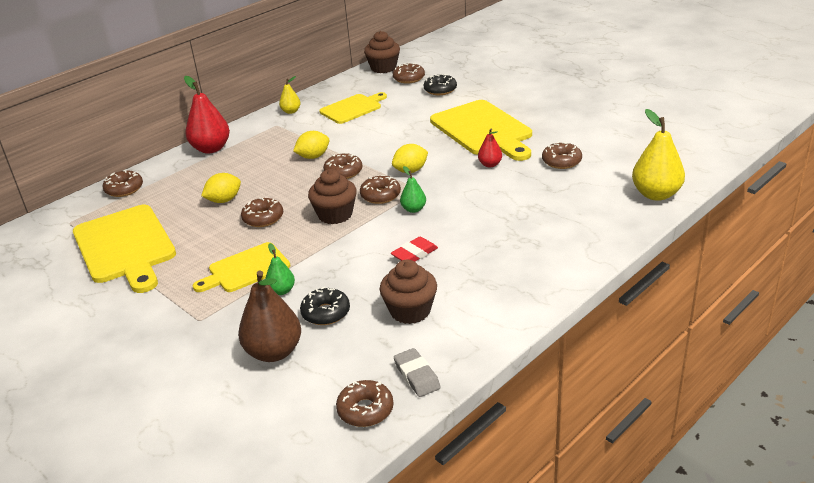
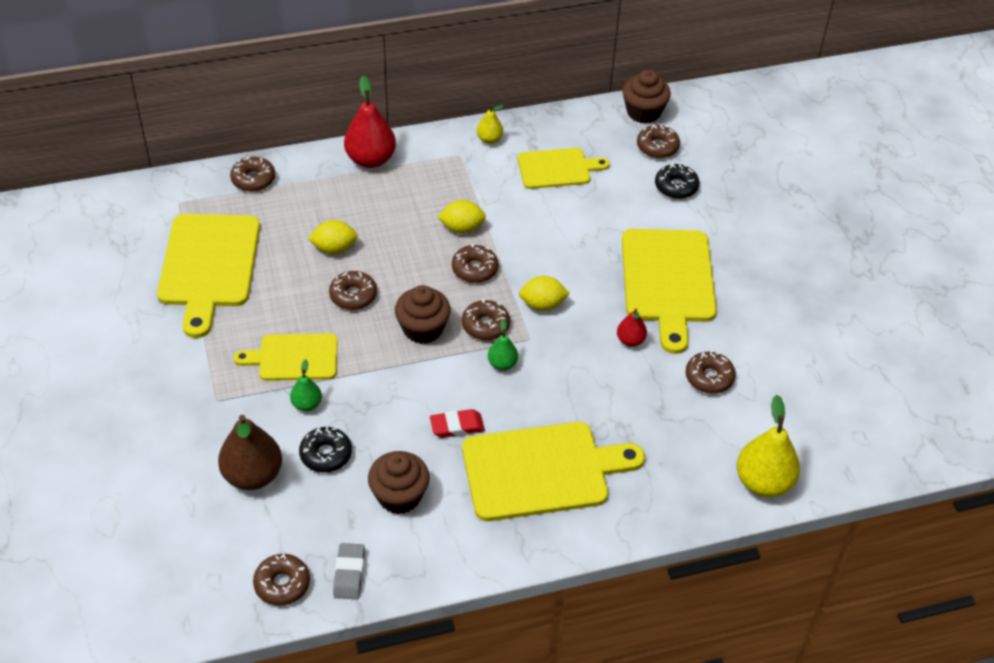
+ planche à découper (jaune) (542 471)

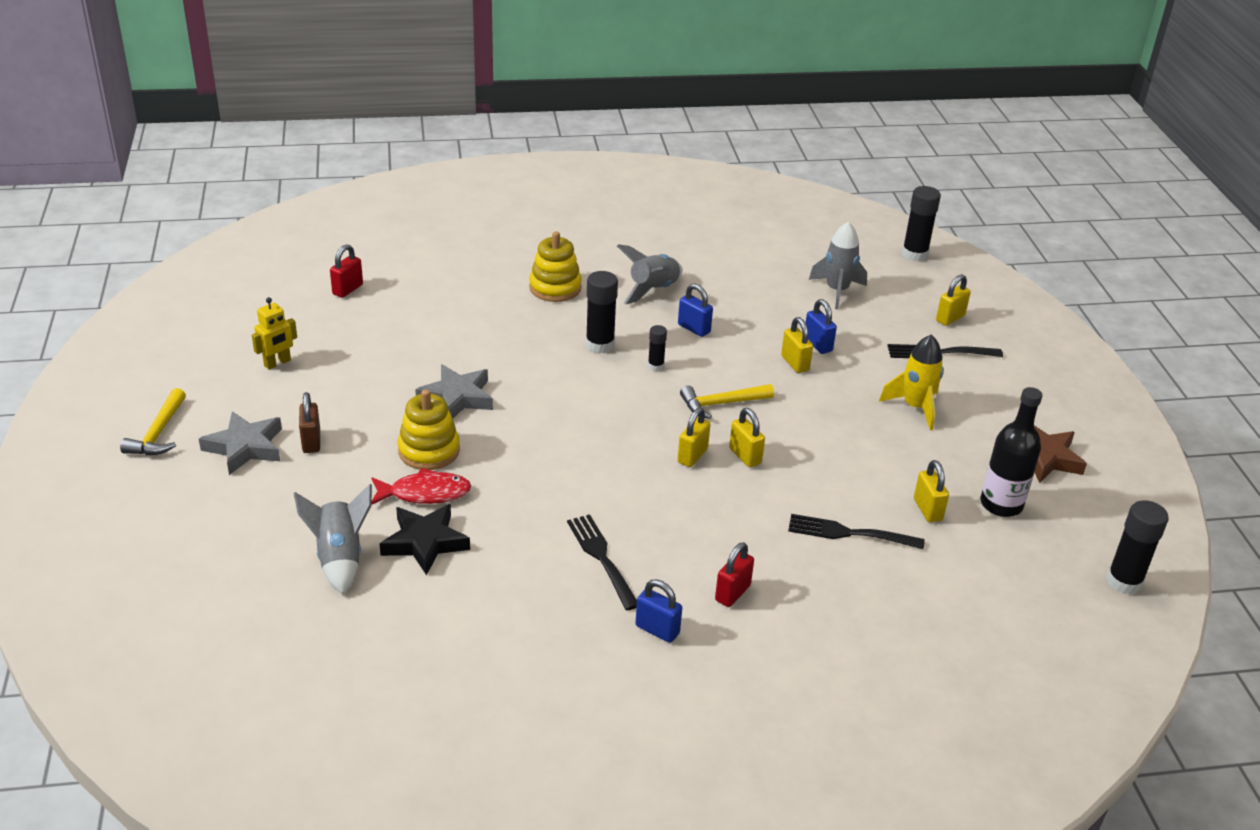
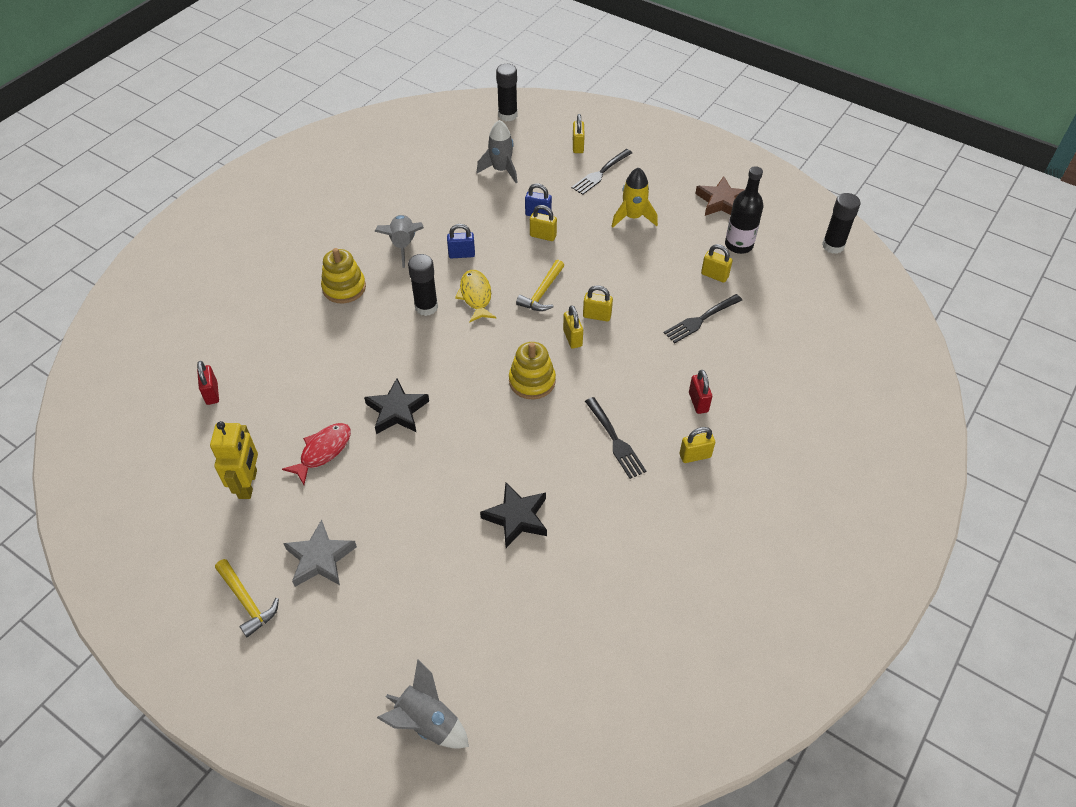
~ robot (jaune) (277 363) = (248 484) x1.52
~ bâton de colle (noir) (655 366) to poisson (jaune) (476 296)
~ étoile (gris) (457 397) to étoile (noir) (397 411)
~ jouet à empiler (jaune) (429 451) to (532 381)
- cadenas (marron) (311 442)
~ poisson (rouge) (425 493) to (323 451)
~ fusée (gris) (340 558) to (427 722)
~ fourchette (noir) (602 558) = (615 440) 135 degrees counterclockwise
~ cadenas (bleu) (657 630) to cadenas (jaune) (695 455)

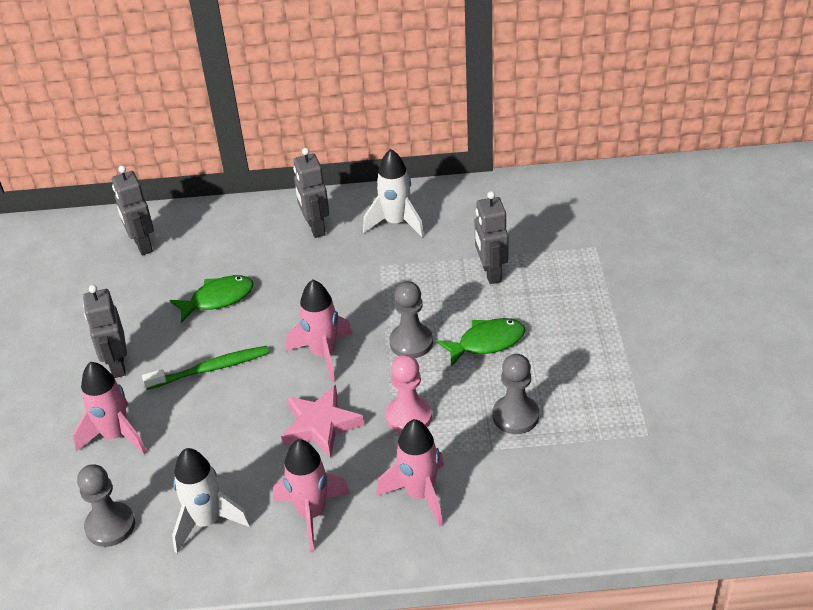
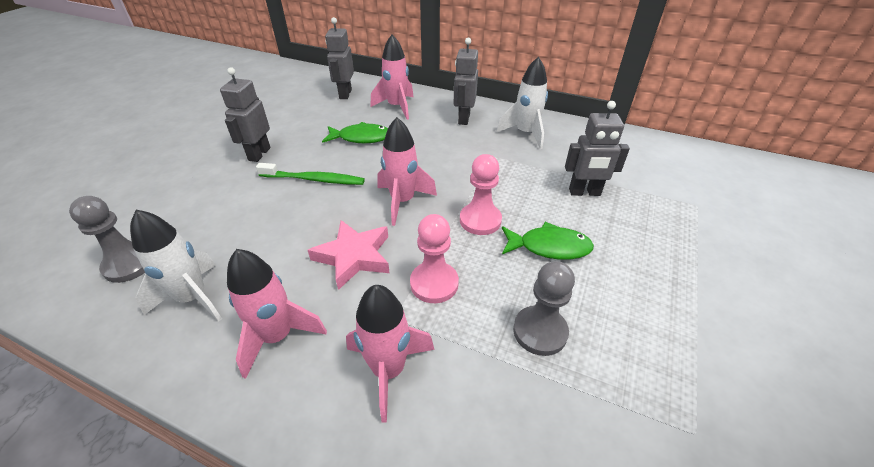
~ robot (gris) (491 273) = (584 192) 105 degrees counterclockwise
~ pion (gris) (411 342) to pion (rose) (480 220)
~ fusée (rose) (116 435) to (397 107)

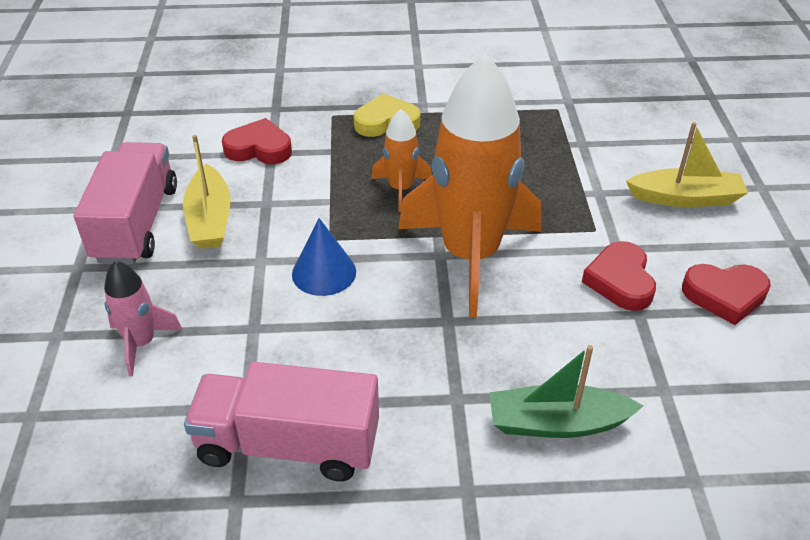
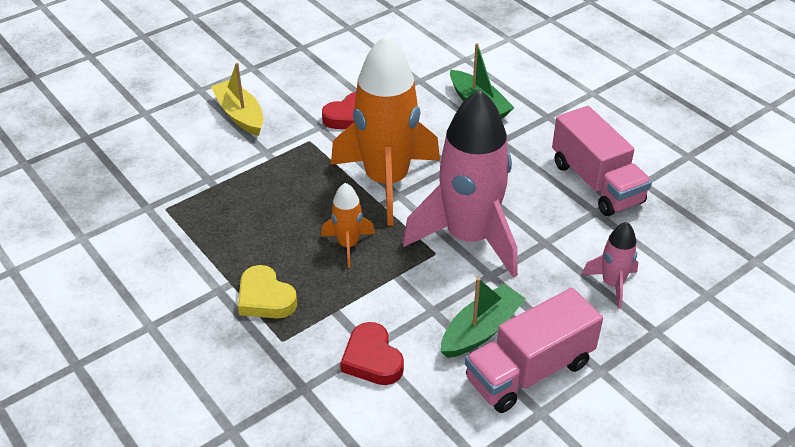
~ bateau (jaune) (210 219) to bateau (vert) (481 330)
~ cône (bleu) (324 272) to fusée (rose) (469 238)
- cœur (rouge) (724 295)

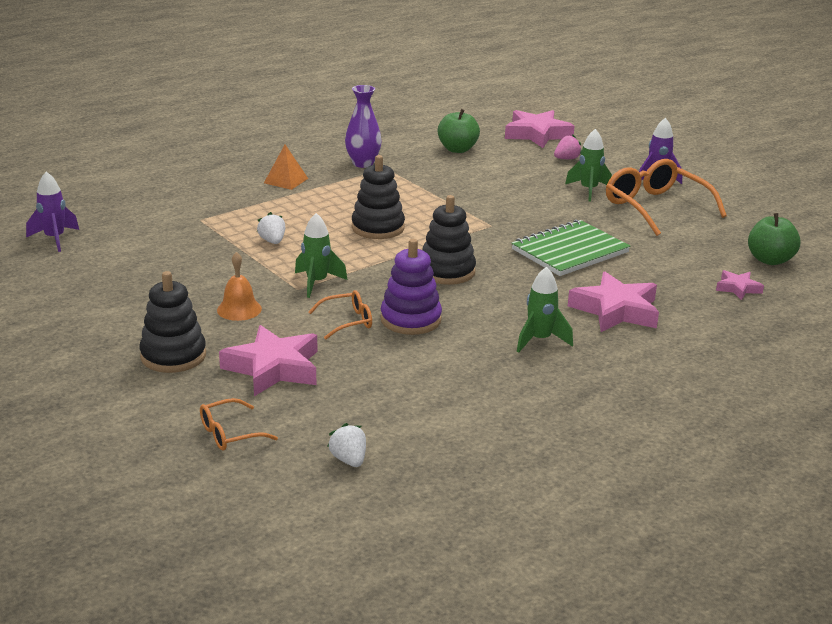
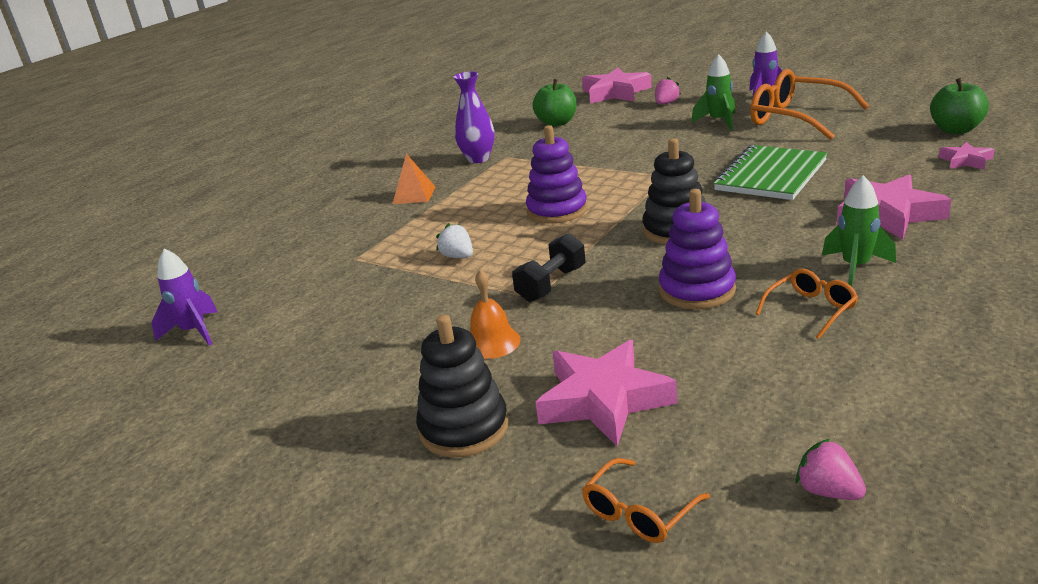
~ jouet à empiler (noir) (378 228) to jouet à empiler (violet) (557 210)
~ fusée (vert) (317 283) to haltère (noir) (551 284)
~ lunettes (orange) (347 321) to (811 309)
~ fraise (blanc) (349 460) to fraise (rose) (828 491)

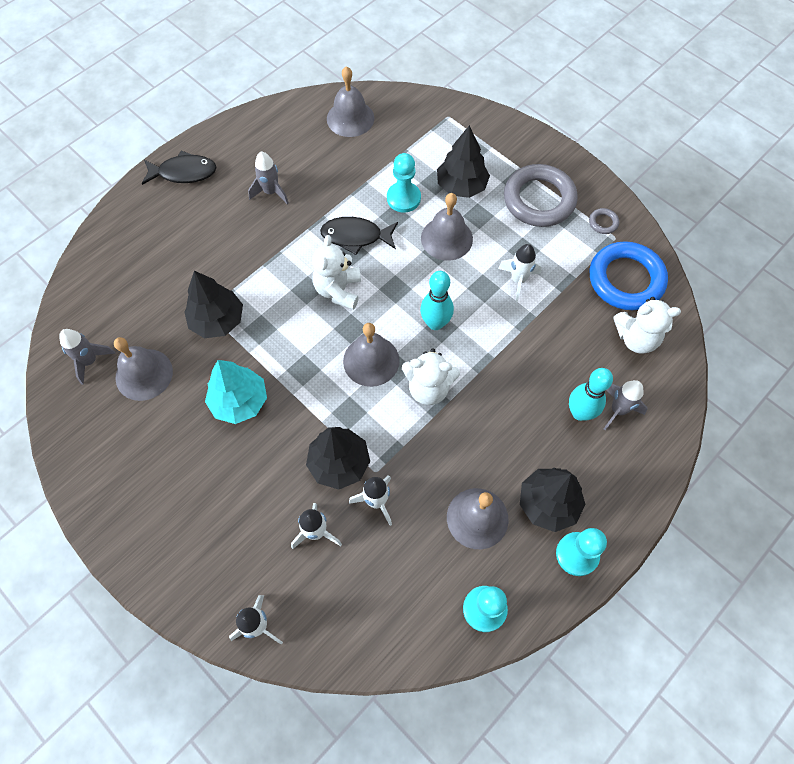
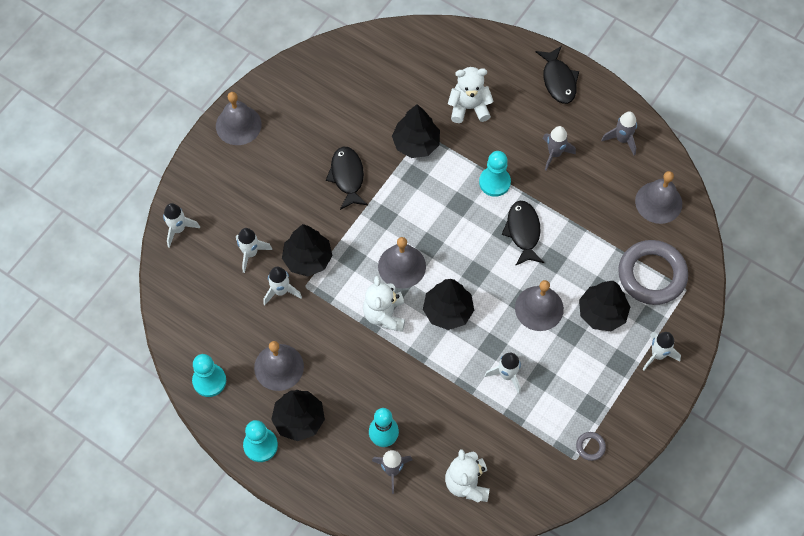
~ pion (turquoise) (403 198) to (494 182)
~ anneau (gris) (539 199) to (652 275)
~ ours en peluche (blanc) (338 290) to (469 107)
- anneau (bleu) (626 279)
~ quille (turquoise) (435 323) to arbre (noir) (448 311)
~ fusée (gris) (90 361) to (622 139)
~ cloche (gris) (144 374) to (238 125)
~ arbre (turquoise) (239 401) to poisson (noir) (347 177)
+ fusée (blanc) (658 355)

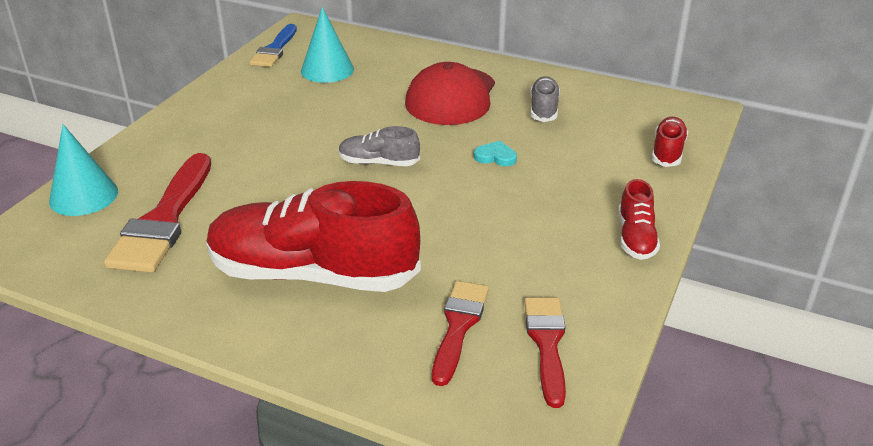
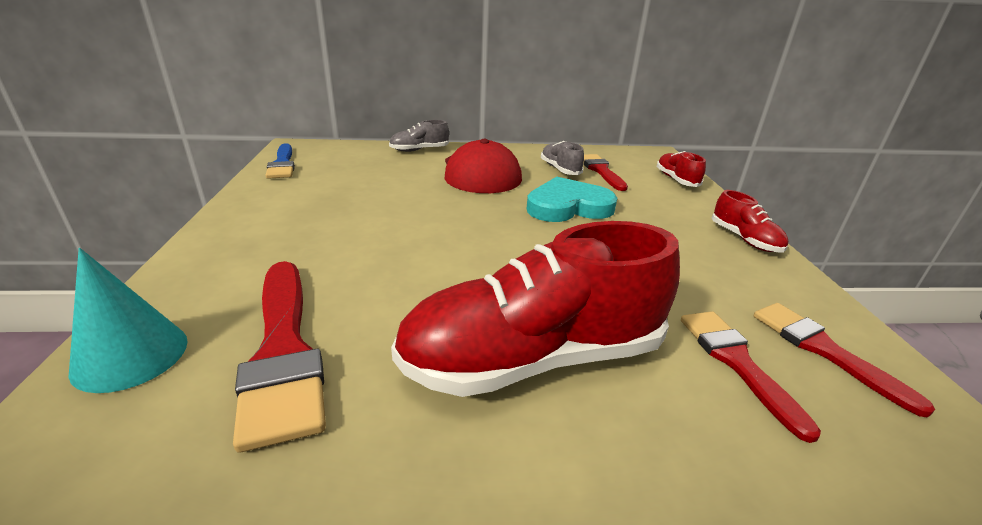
- cône (turquoise) (327 70)
~ chaussure (gris) (378 163) to (419 150)
~ cœur (turquoise) (495 157) = (568 206) x2.25
+ pinceau (rouge) (601 171)

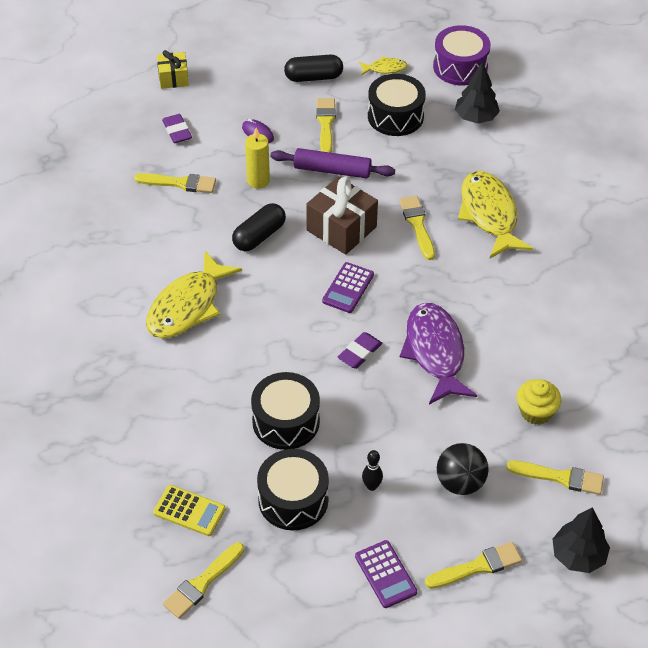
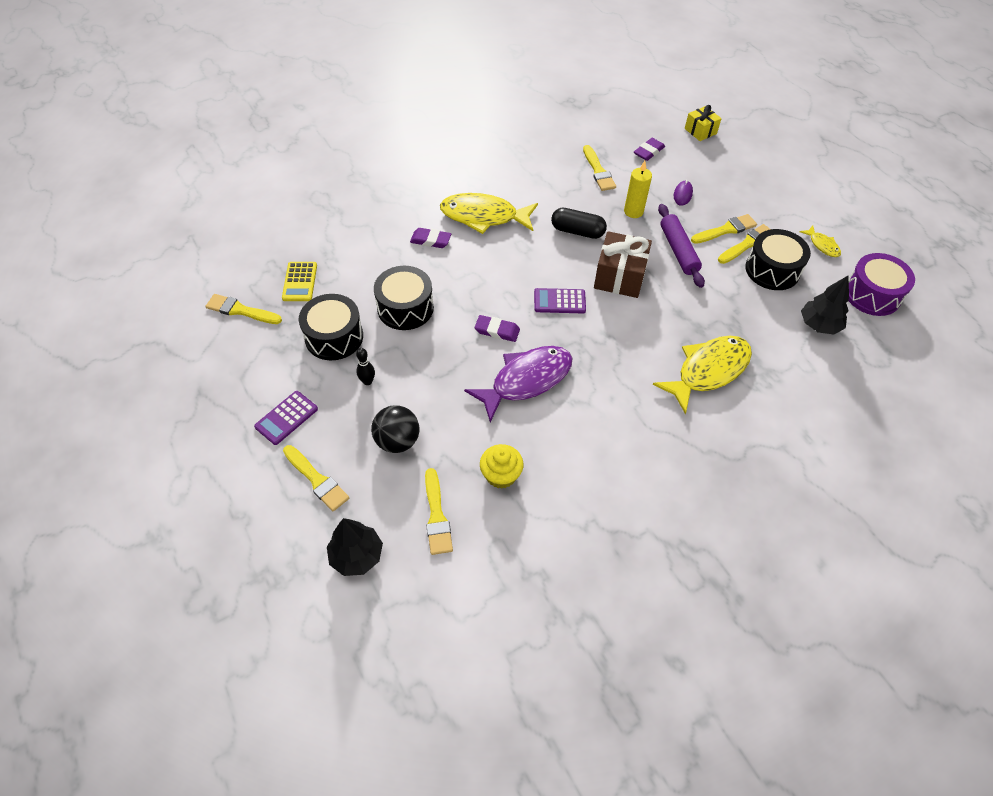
- gélule (noir) (313 77)
~ pinceau (jaune) (417 225) to (747 244)
+ gomme (violet) (430 240)

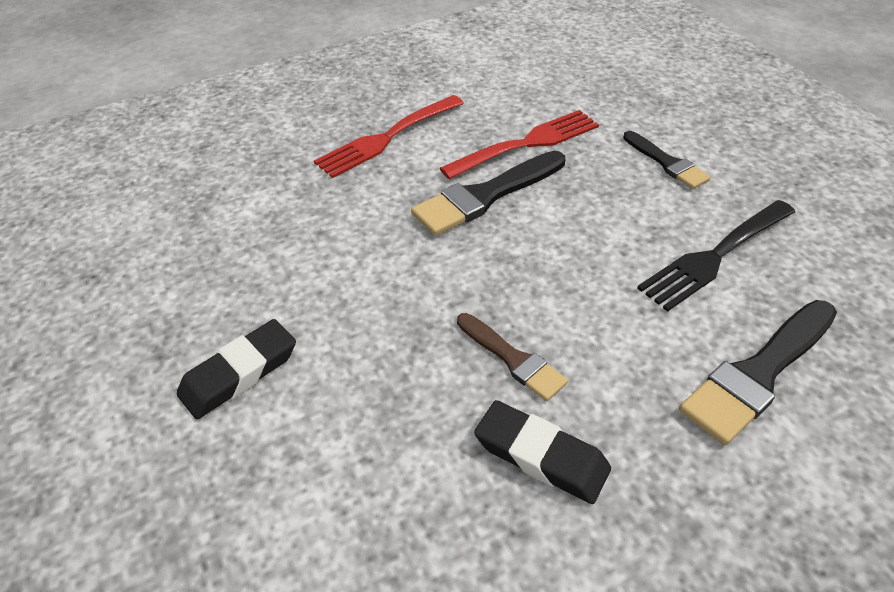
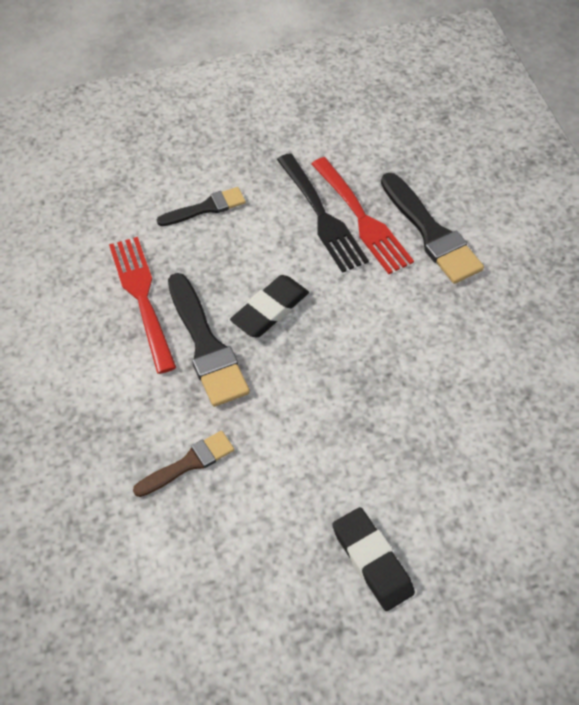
~ fourchette (rouge) (387 138) to (362 219)
~ pinceau (marron) (513 359) to (188 463)
~ gomme (noir) (541 456) to (270 310)

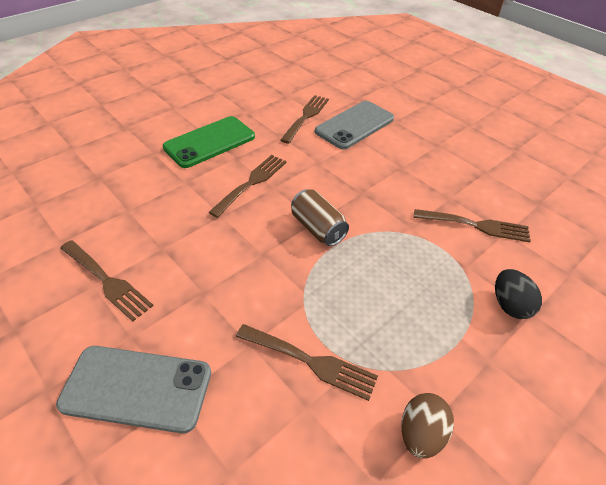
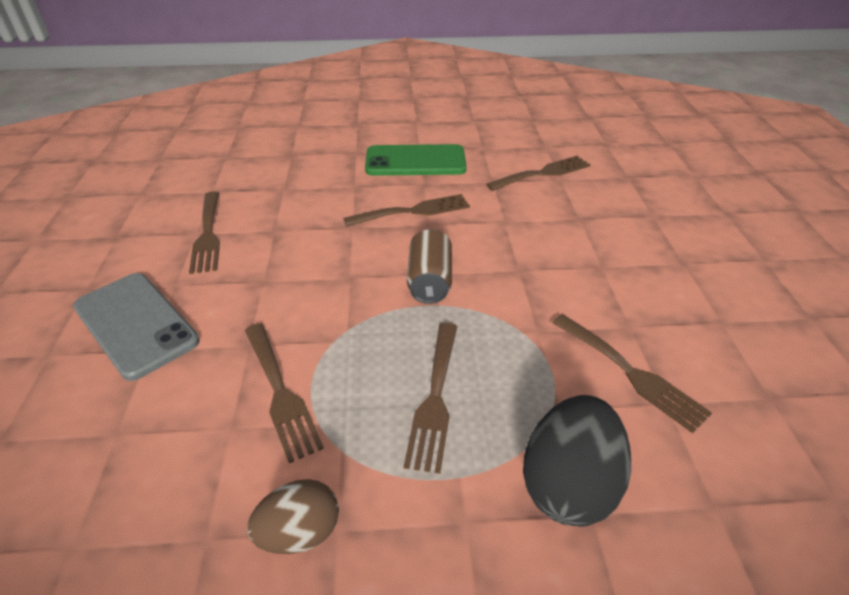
- téléphone (gris) (354 125)
~ œuf (noir) (509 305) = (568 483) x1.58
+ fourchette (marron) (435 398)

